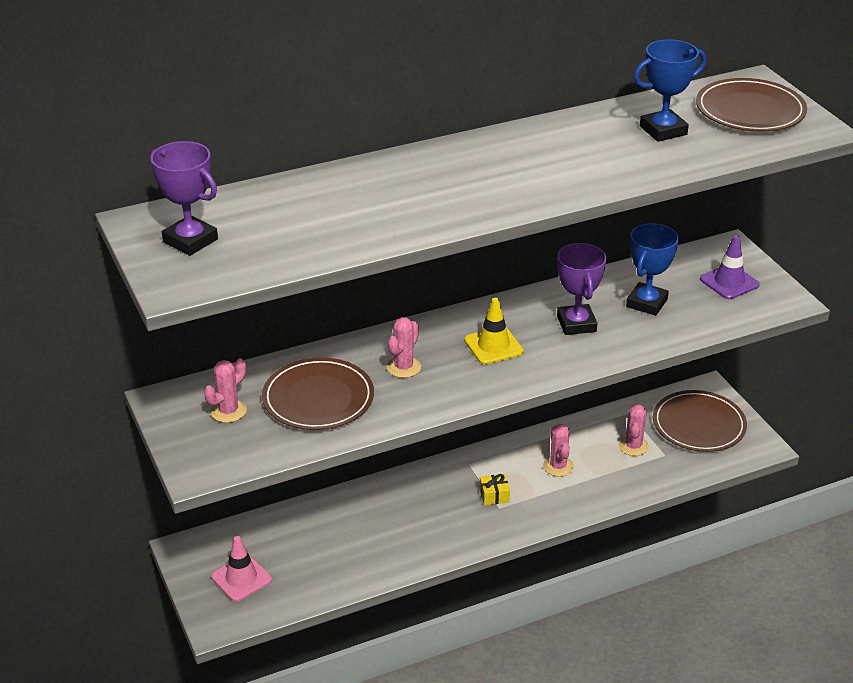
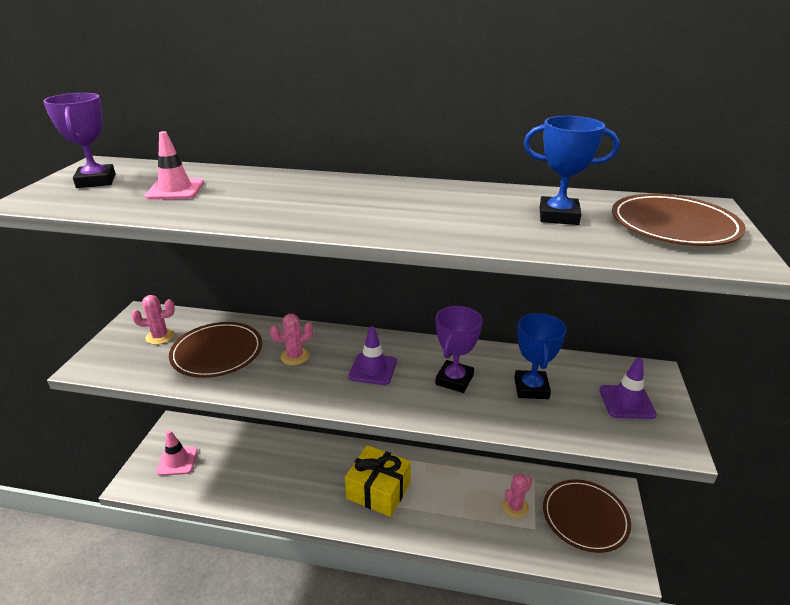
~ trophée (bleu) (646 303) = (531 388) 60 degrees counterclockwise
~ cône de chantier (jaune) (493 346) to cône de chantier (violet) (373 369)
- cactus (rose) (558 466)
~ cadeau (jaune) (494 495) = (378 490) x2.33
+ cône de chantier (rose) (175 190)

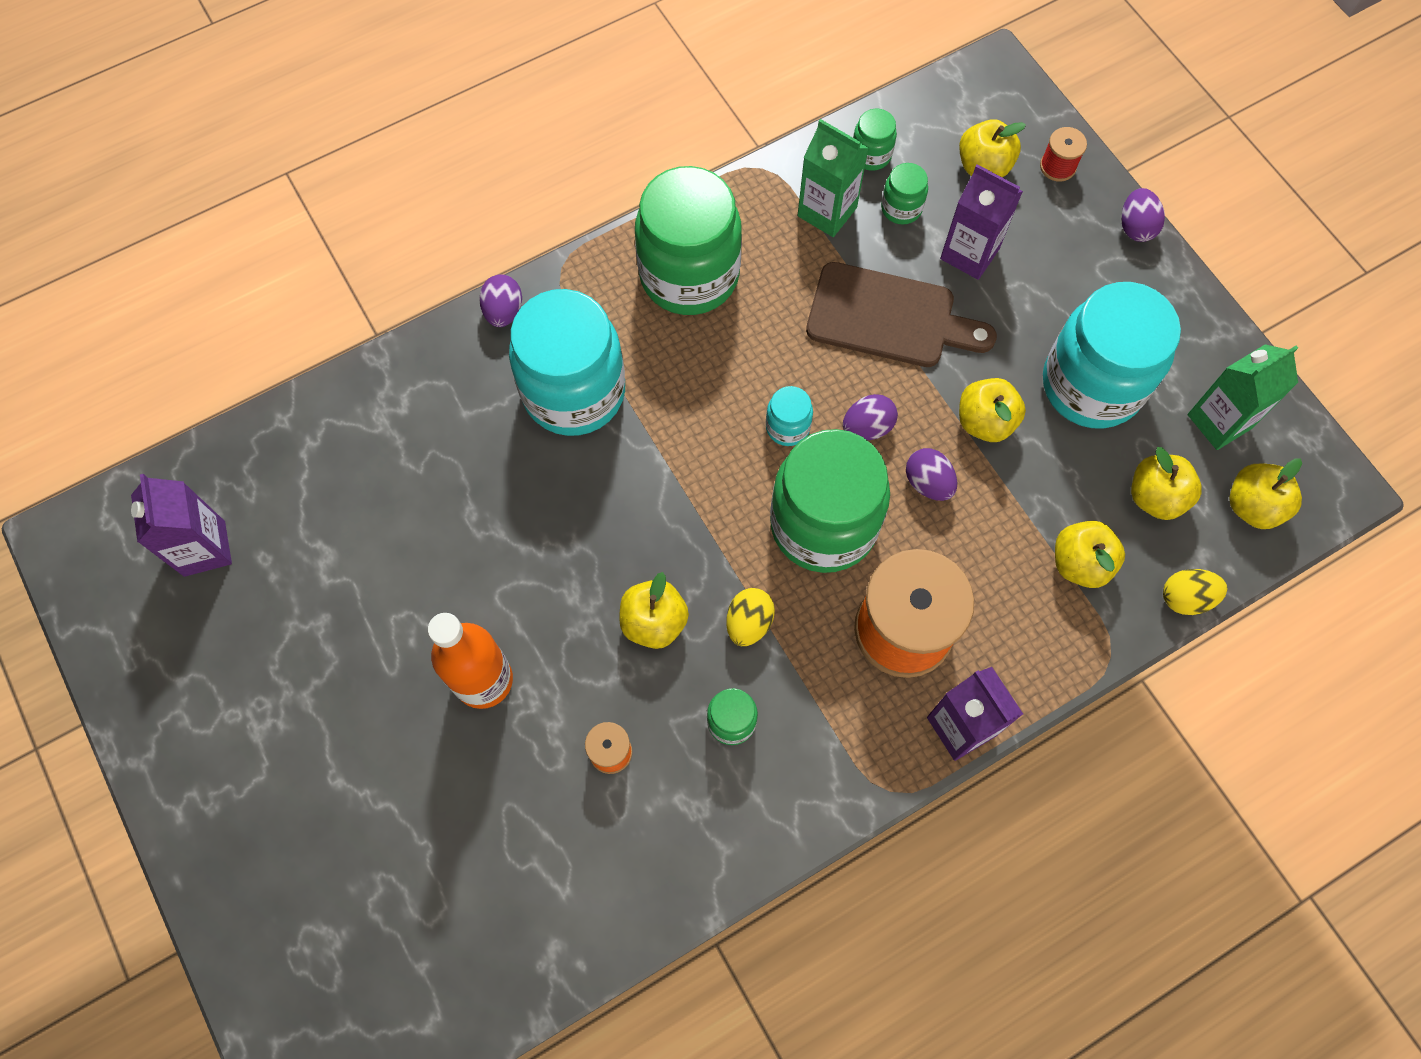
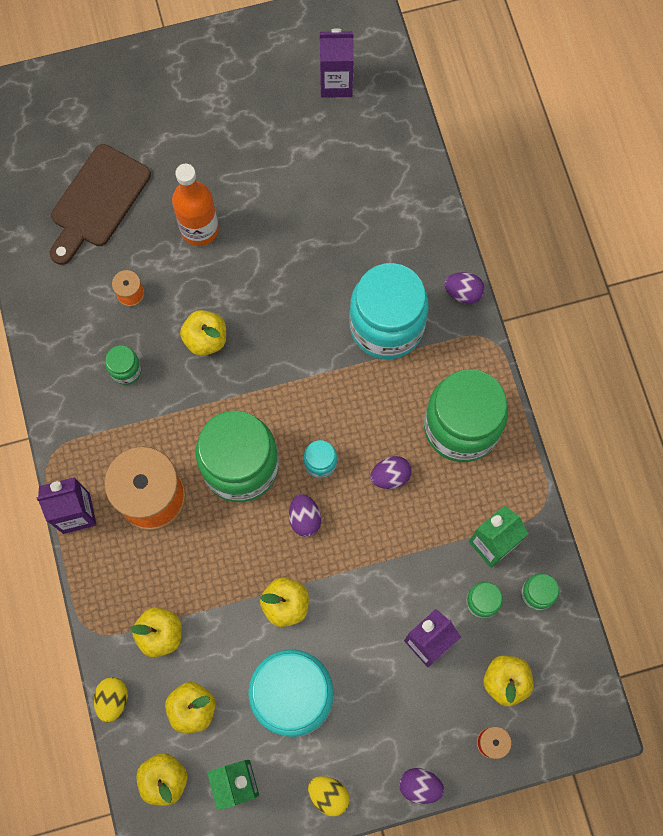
~ planche à découper (marron) (889 317) to (97 201)
~ œuf (violet) (928 483) to (390 476)
~ œuf (jaune) (749 623) to (328 795)

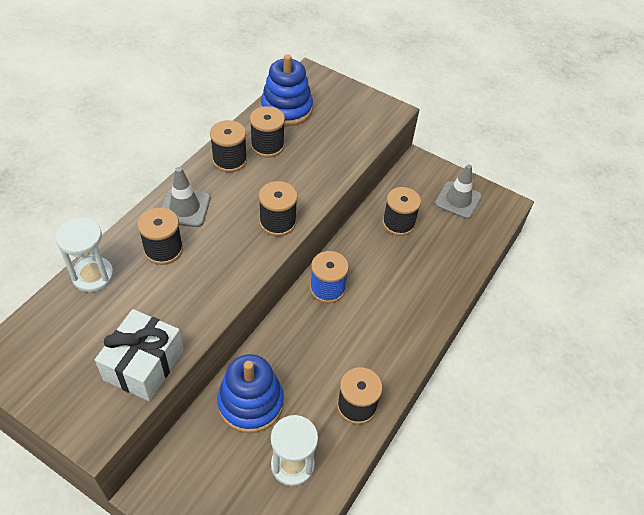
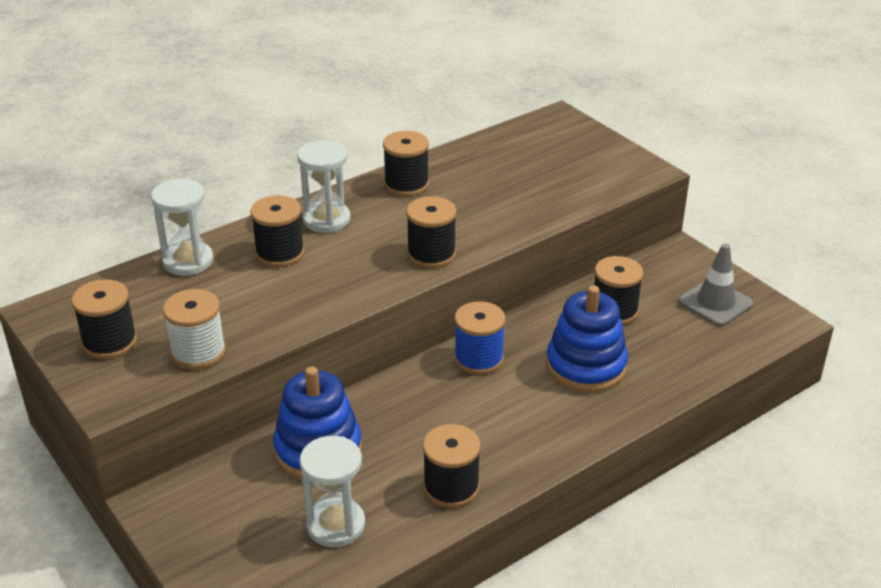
~ jouet à empiler (bleu) (286 109) to (586 366)
~ bobine (noir) (267 146) to (109 342)
~ cône de chantier (gris) (184 208) to sablier (blanc) (326 220)
~ cadeau (blanc) (144 365) to bobine (blanc) (198 352)

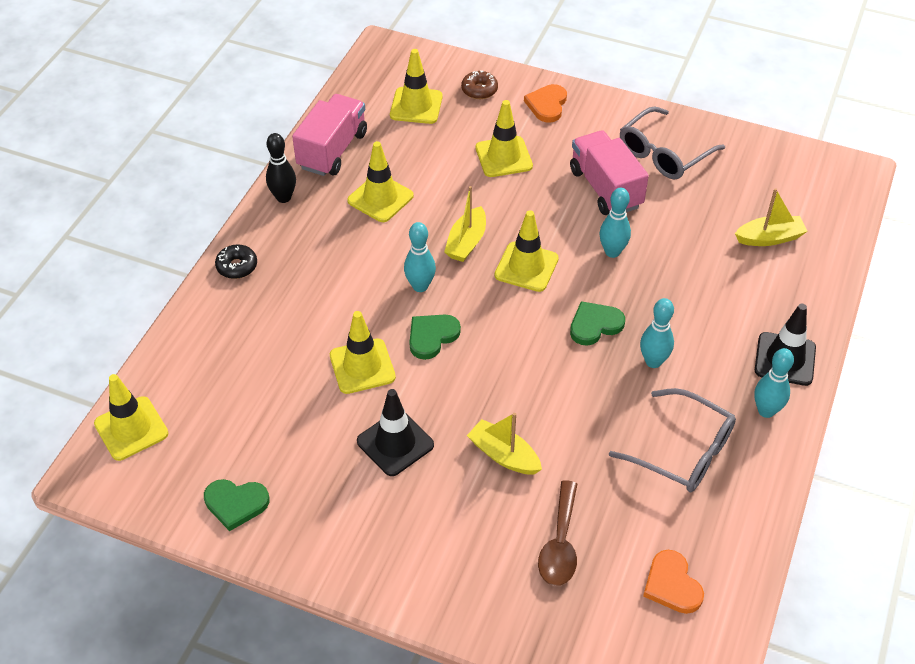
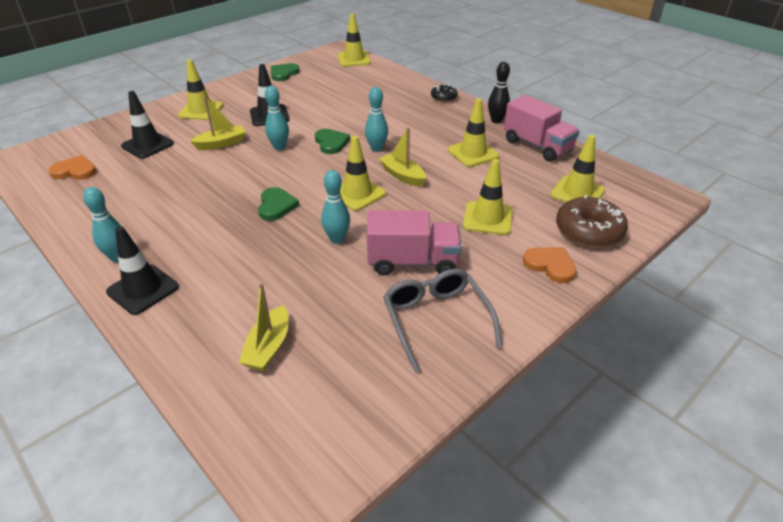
~ beignet (marron) (479 90) = (588 231) x1.83
~ quille (turquoise) (653 361) to (279 147)
~ cône de chantier (jaune) (362 366) to (201 110)
- lunettes (gris) (682 451)
~ cuillère (marron) (560 544) to cône de chantier (noir) (147 145)

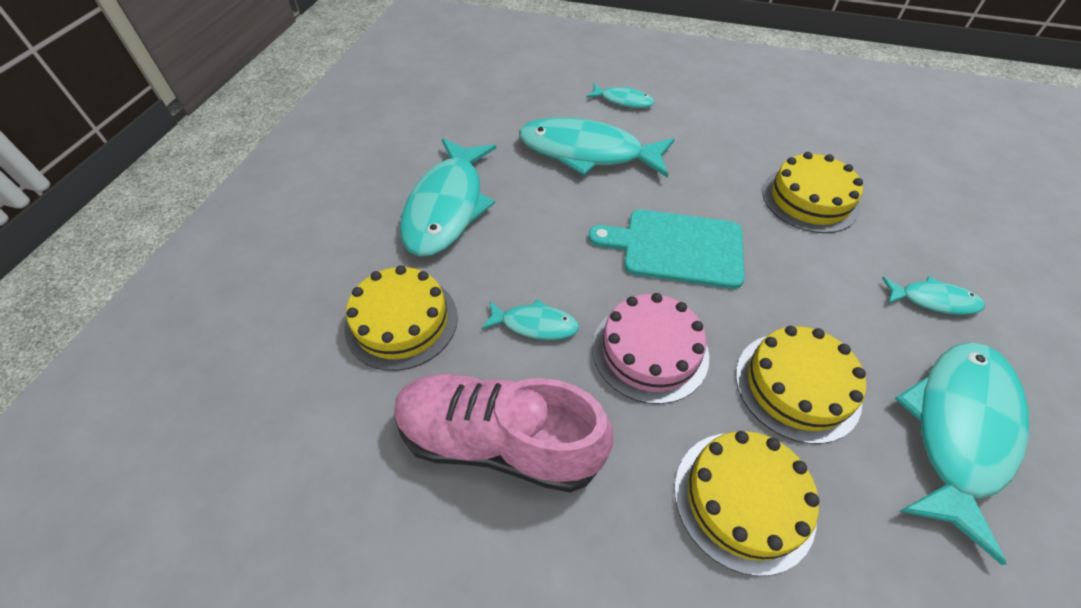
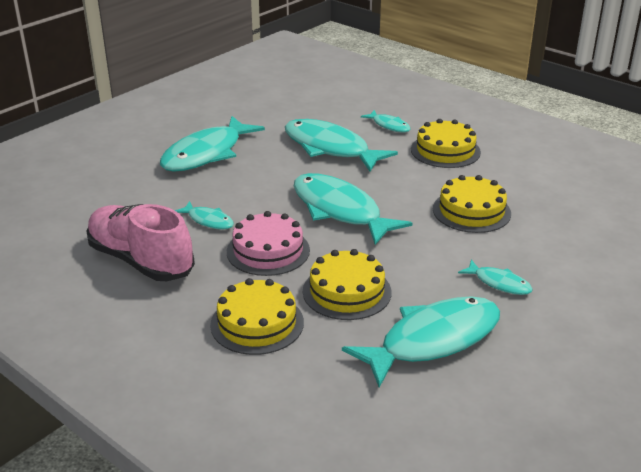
~ planche à découper (turquoise) (677 248) to poisson (turquoise) (340 210)
~ gâteau (jaune) (401 321) to (445 151)

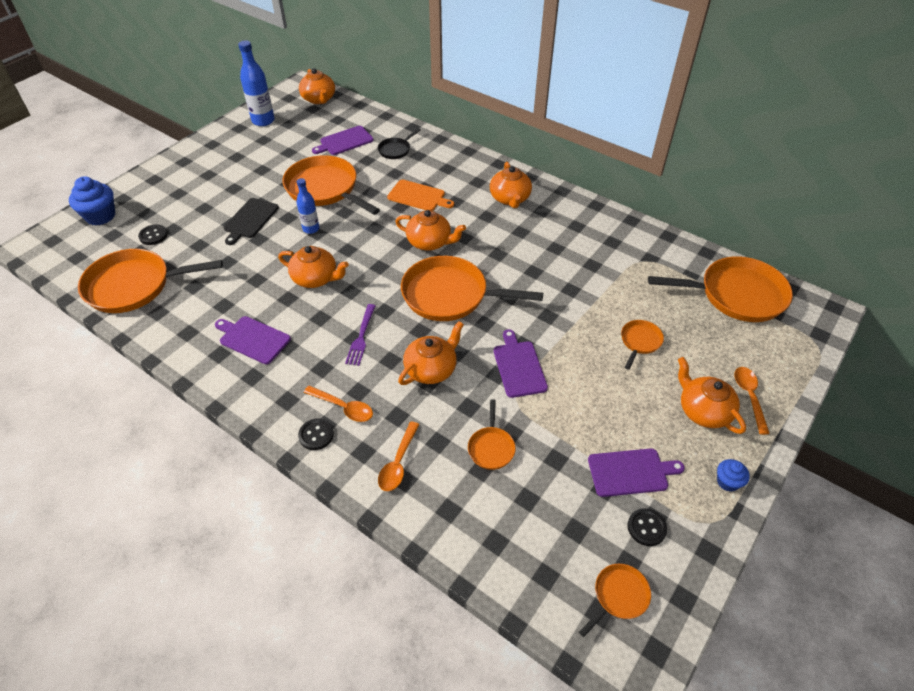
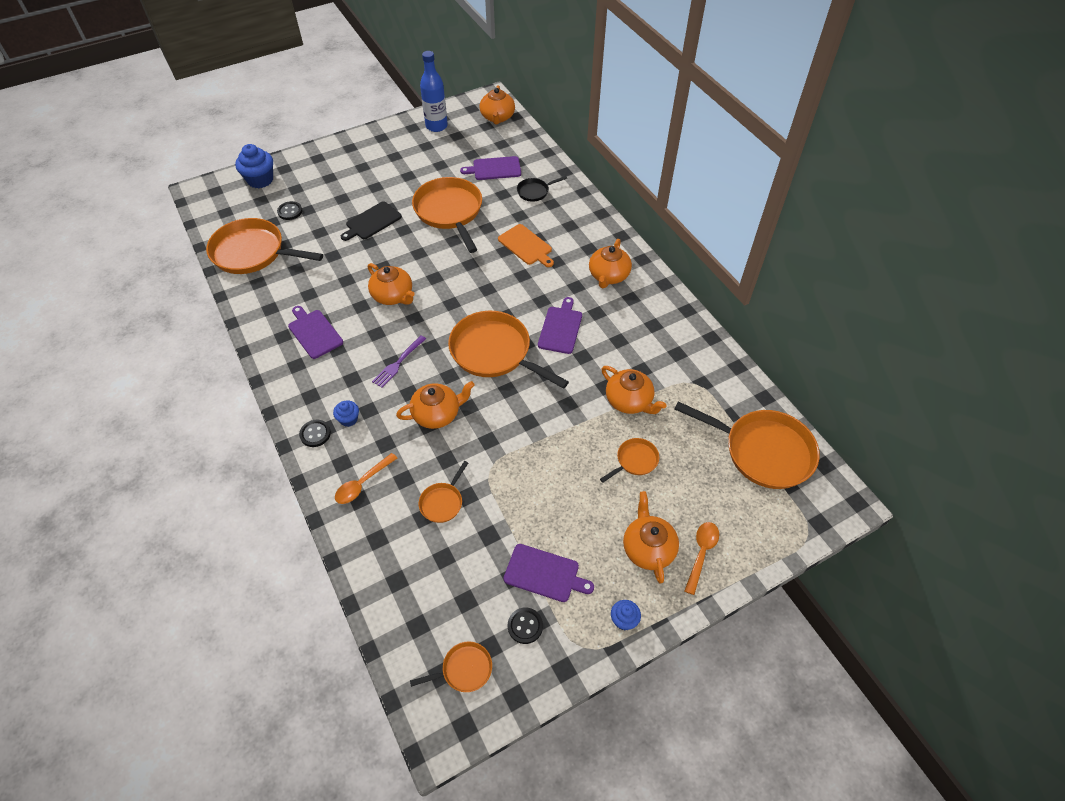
- bouteille (bleu) (311 229)
~ théière (orange) (430 242) to (629 401)
~ planche à découper (violet) (519 366) to (560 328)
~ cuillère (orange) (343 407) to muffin (bleu) (349 419)

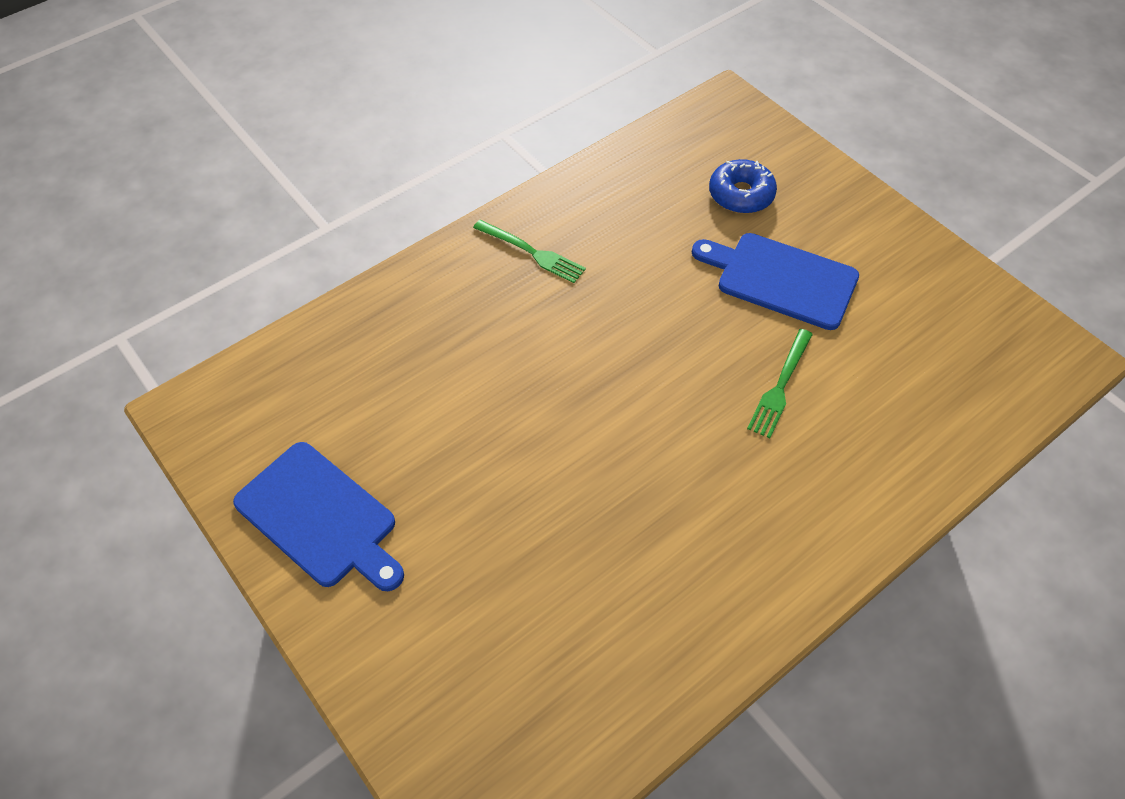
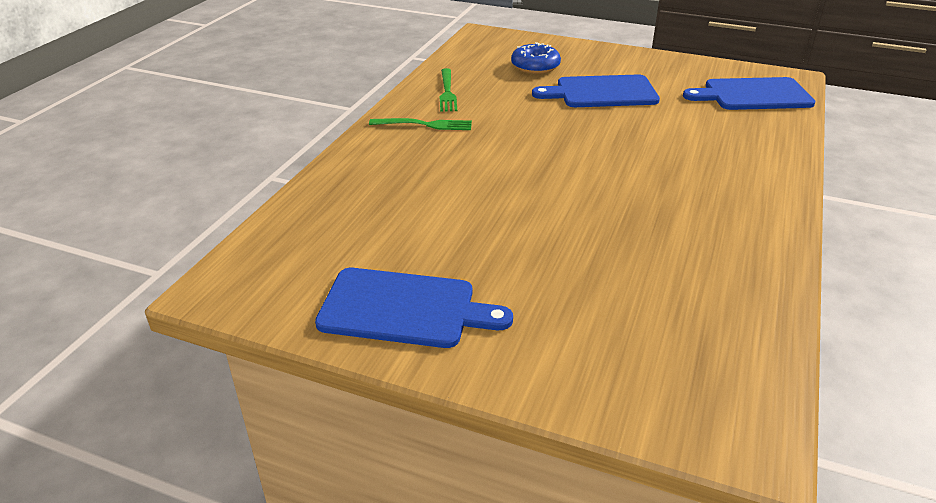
~ fourchette (vert) (780 387) to (447 92)
+ planche à découper (bleu) (753 95)

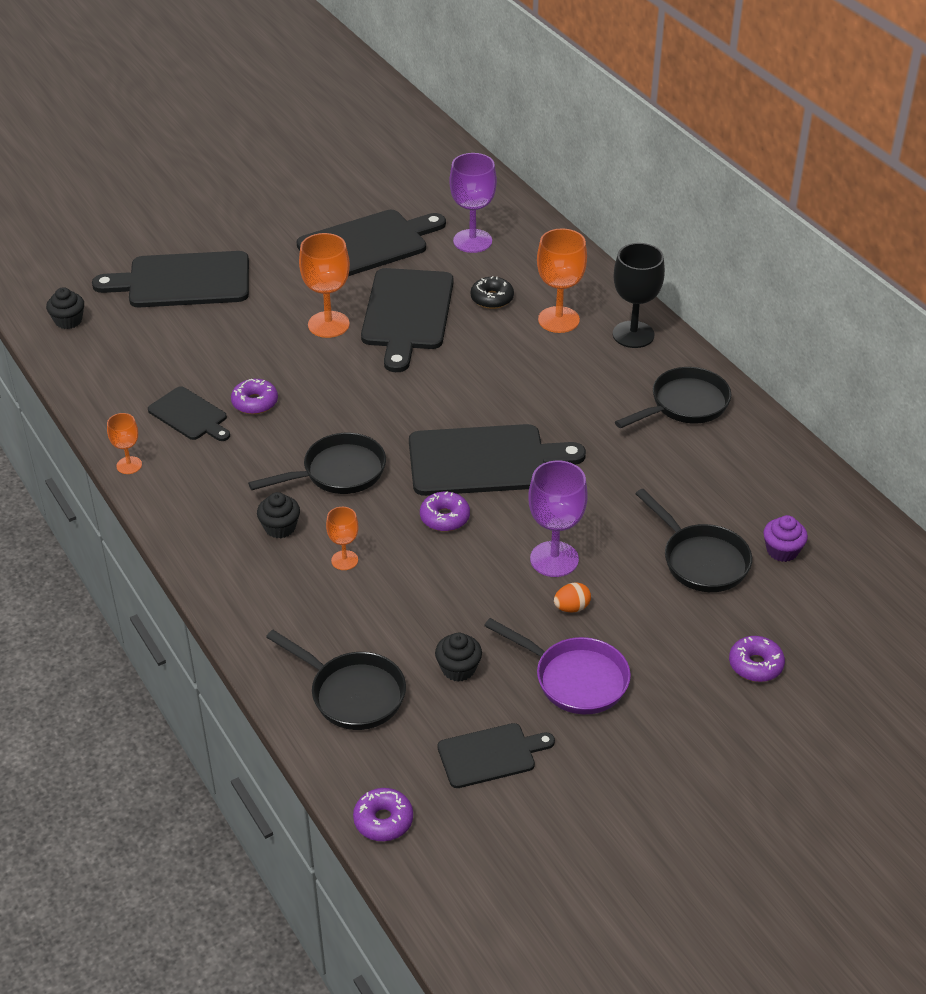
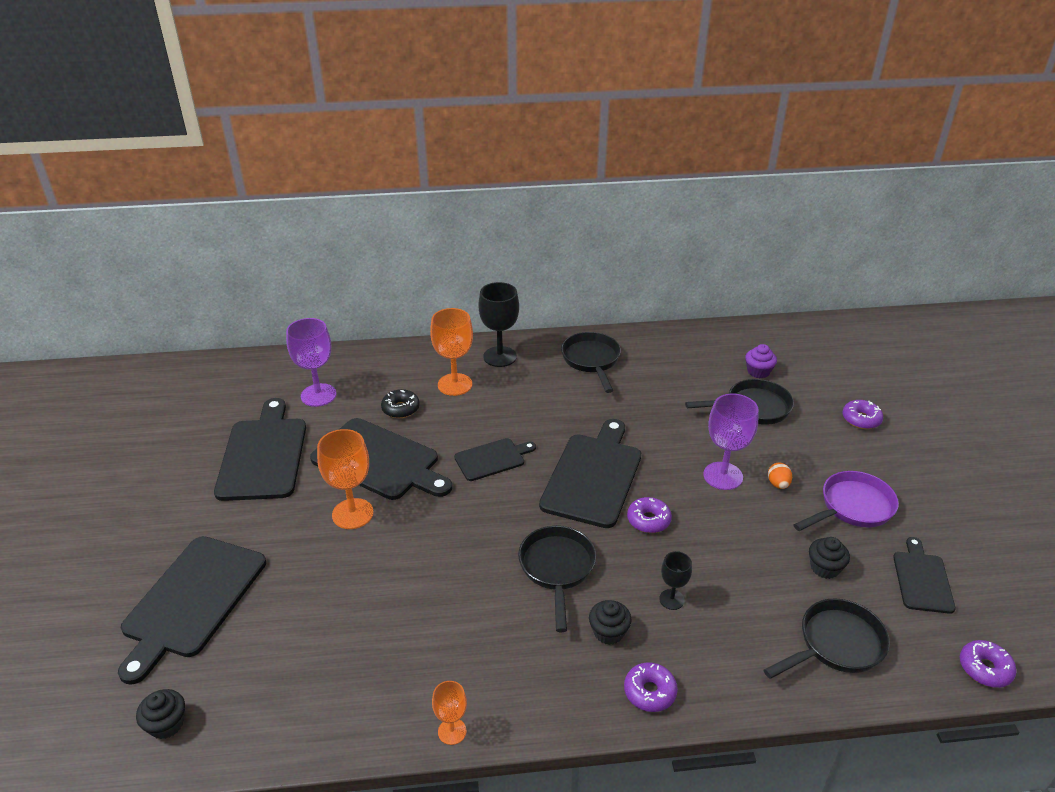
~ beignet (violet) (255 402) to (649 692)
~ planche à découper (noir) (189 415) to (492 459)
~ verre à pied (orange) (344 560) to verre à pied (noir) (671 599)

